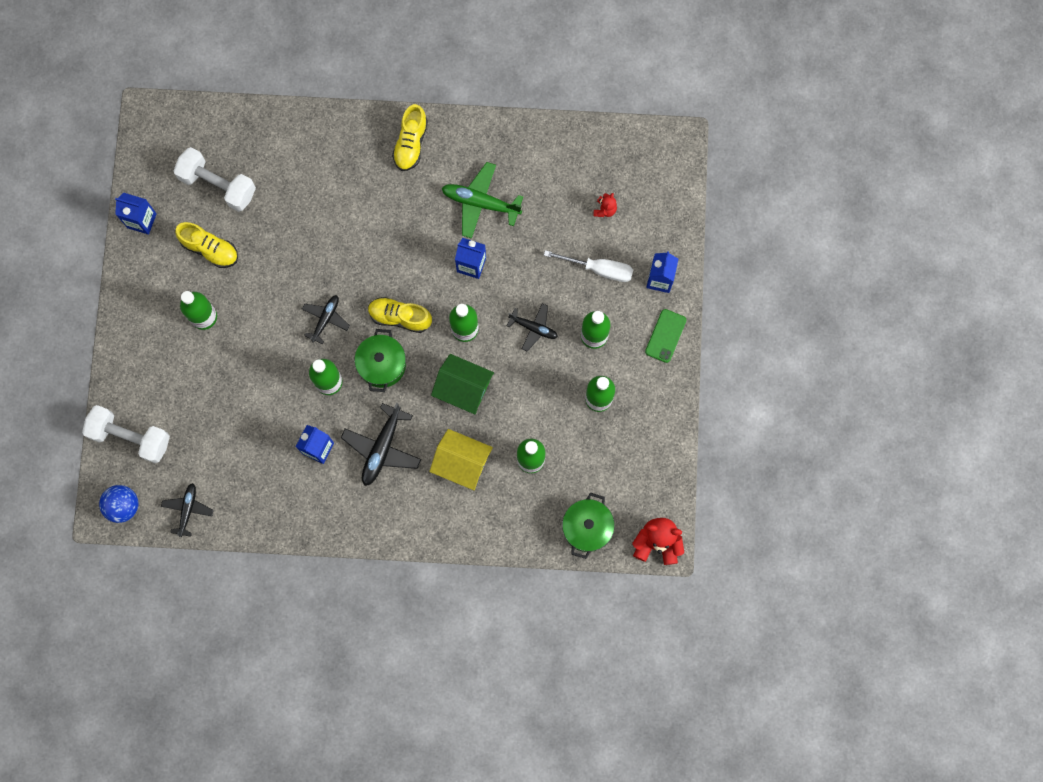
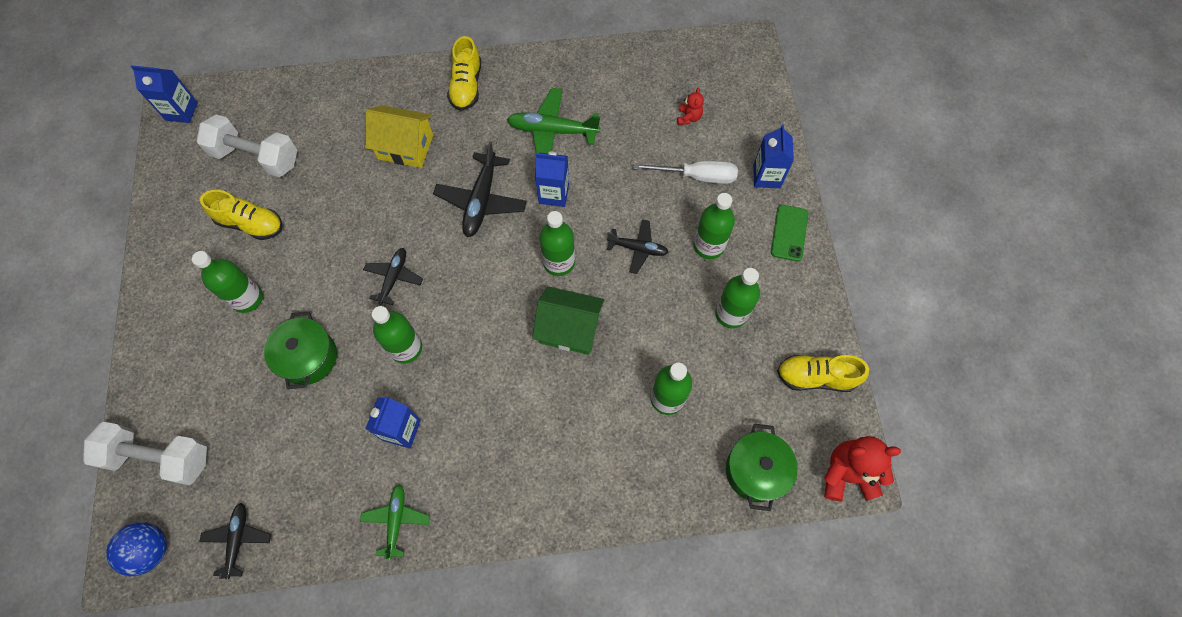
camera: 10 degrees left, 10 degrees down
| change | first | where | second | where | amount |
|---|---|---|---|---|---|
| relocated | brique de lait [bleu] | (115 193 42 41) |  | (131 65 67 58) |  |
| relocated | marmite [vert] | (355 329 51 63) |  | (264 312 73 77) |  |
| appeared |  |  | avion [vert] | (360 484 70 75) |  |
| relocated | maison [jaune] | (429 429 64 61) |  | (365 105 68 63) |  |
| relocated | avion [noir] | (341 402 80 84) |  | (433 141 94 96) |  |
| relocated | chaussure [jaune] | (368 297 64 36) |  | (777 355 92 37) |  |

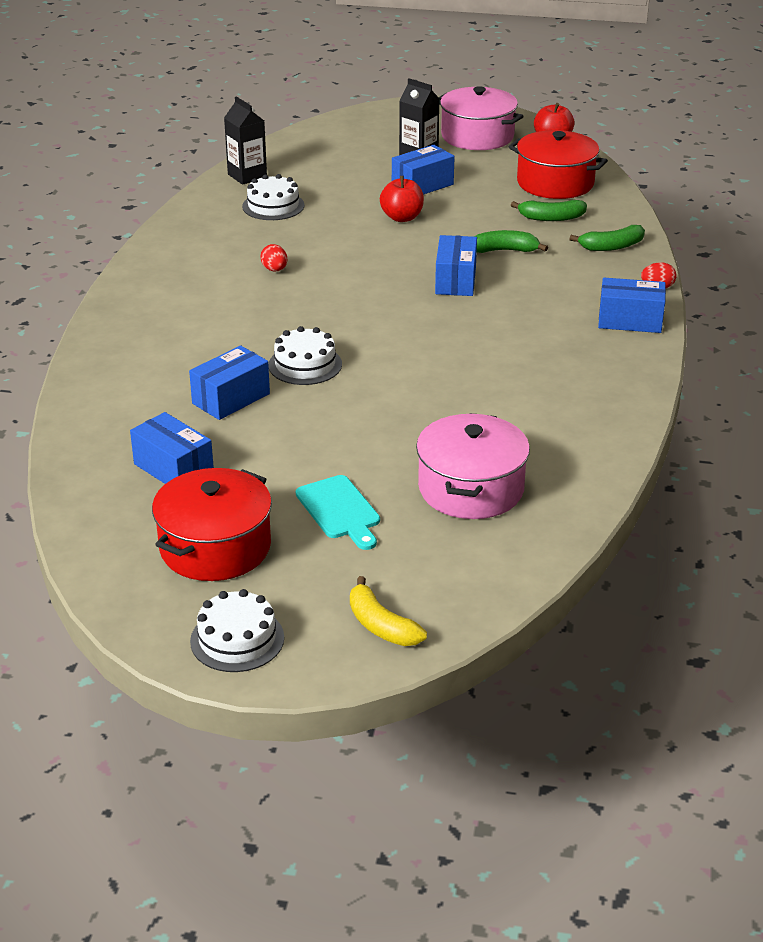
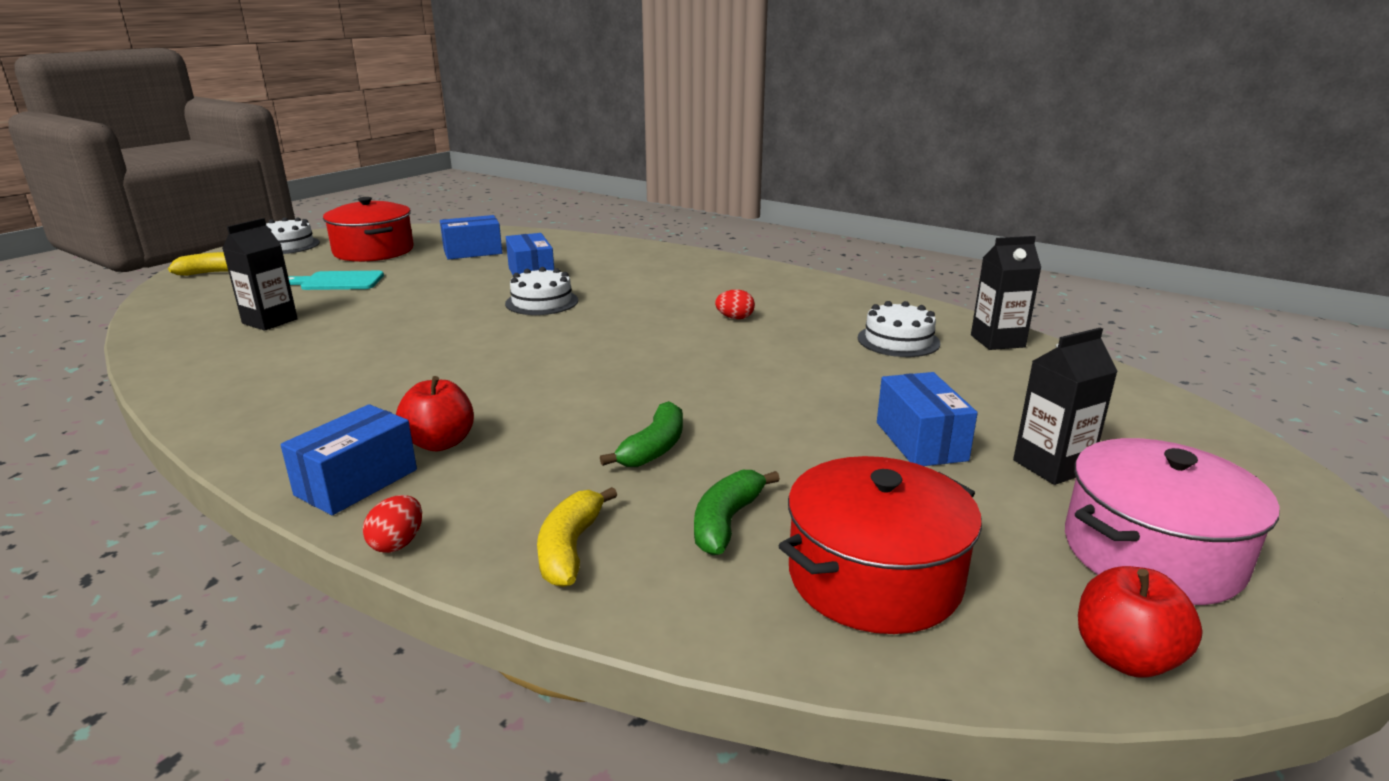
camera: 115 degrees right, 10 degrees down
| change | first | where | second | where | amount |
|---|---|---|---|---|---|
| exchanged | marmite [rose] | (416 413 114 106) | brique de lait [noir] | (222 218 76 113) |  |
| relocated | pomme [rouge] | (380 176 44 46) |  | (396 376 78 75) |  |
| colour | banane [vert] | (570 225 75 26) | banane [jaune] | (537 487 80 100) |  |
| missing | boîte [bleu] | (435 235 42 61) |  |  |  |

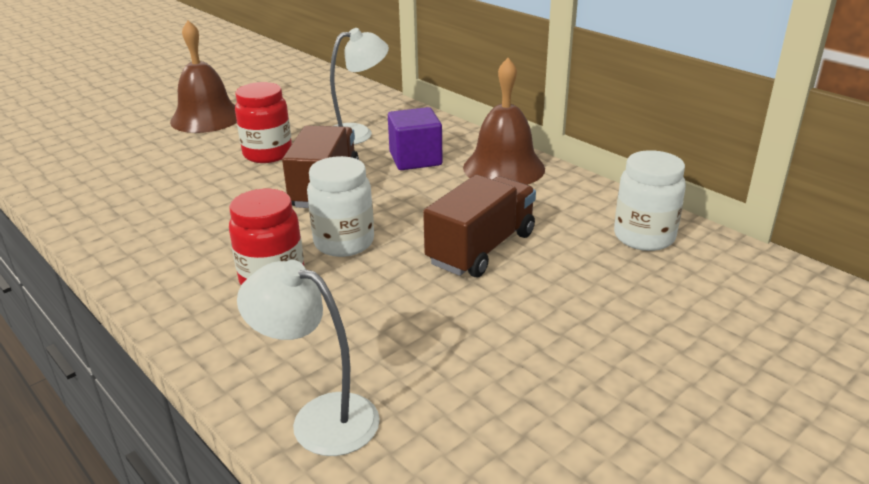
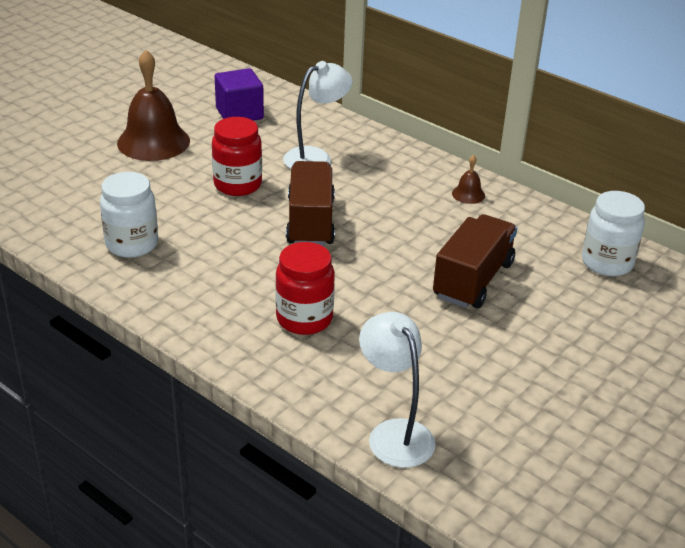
camera: 10 degrees left, 5 degrees up
| change | first | where | second | where | amount |
|---|---|---|---|---|---|
| relocated | bocal [blanc] | (307 156 67 101) |  | (100 172 58 86) |  |
| relocated | cube [violet] | (388 107 55 63) |  | (215 68 49 53) |  |
| spun | lampe [blanc] | (237 260 143 196) |  | (359 312 77 156) | 45 degrees clockwise |
| size | cloche [marron] | (463 58 82 127) |  | (452 155 33 49) | x0.44 |

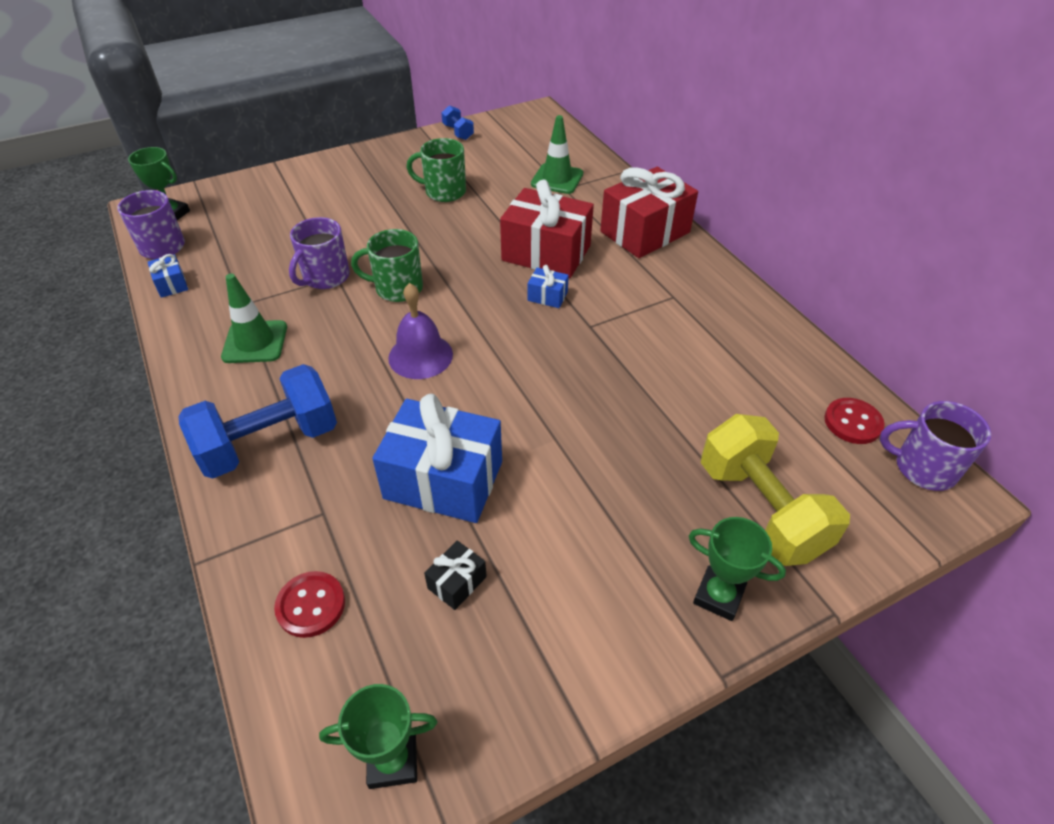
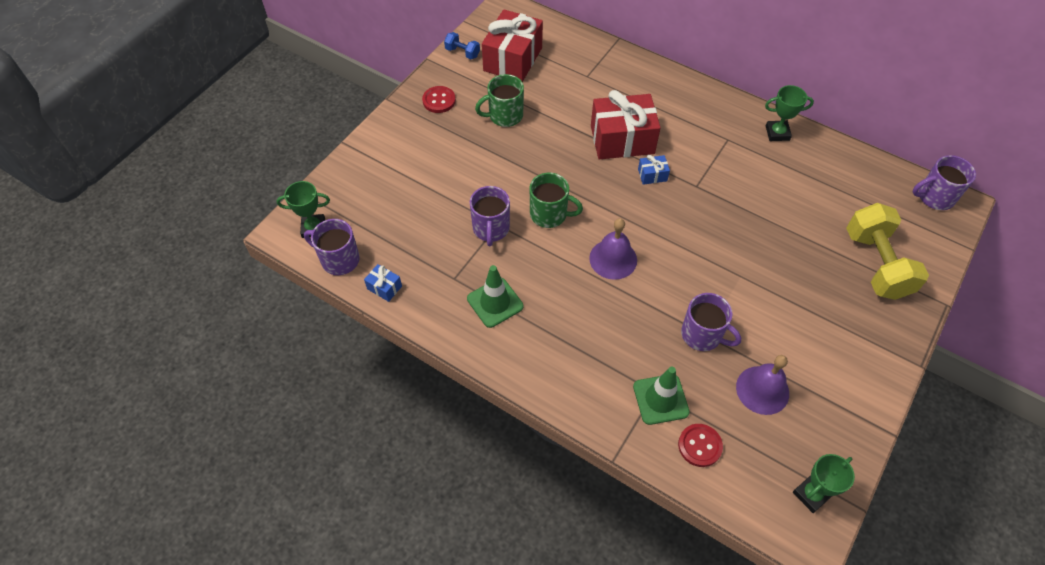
camera: 30 degrees left, 10 degrees up
| change | first | where | second | where | amount |
|---|---|---|---|---|---|
| relocated | bouton [rouge] | (824 398 61 46) |  | (422 86 34 27) |  |
| relocated | cadeau [rouge] | (600 167 98 91) |  | (482 9 61 73) |  |
| spun | tasse [vert] | (351 229 72 73) |  | (530 173 53 55) | 135 degrees counterclockwise |
| relocated | cône de chantier [vert] | (531 115 52 79) |  | (633 367 57 58) |  |
| exchanged | cadeau [bleu] | (372 394 130 129) | tasse [violet] | (681 293 60 58) |  |
| exchanged | cadeau [noir] | (424 541 63 69) | cloche [violet] | (736 355 53 60) |  |
| relocated | trophée [vert] | (689 517 97 104) |  | (765 85 49 56) |  |
| spun | haltère [jaune] | (701 414 149 152) |  | (846 203 83 97) | 45 degrees clockwise |
| missing | haltère [bleu] | (178 364 159 115) |  |  |  |

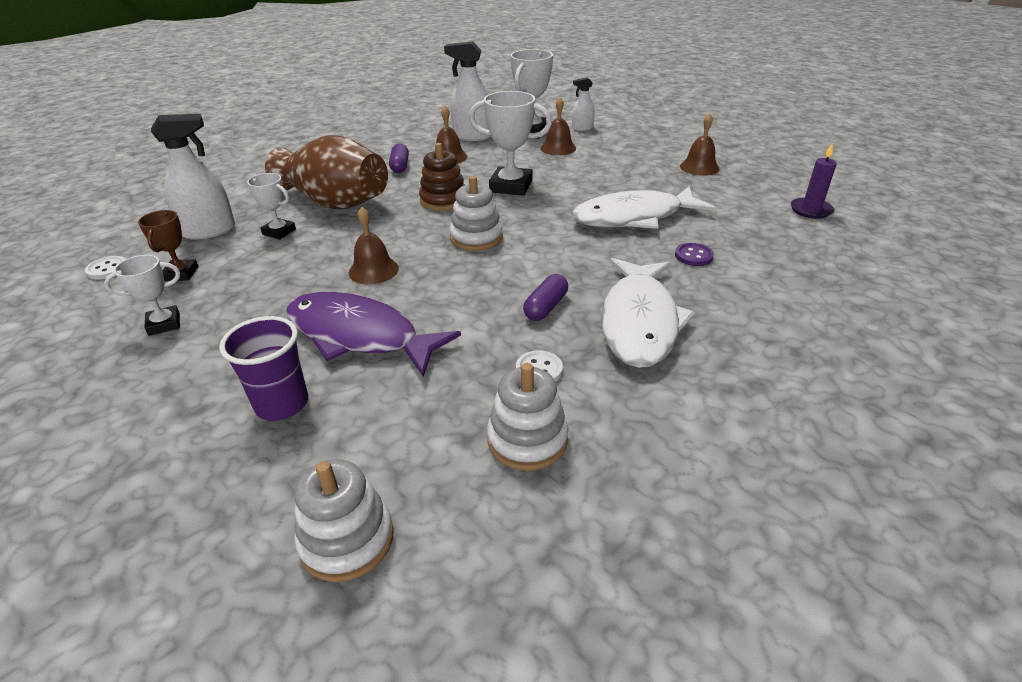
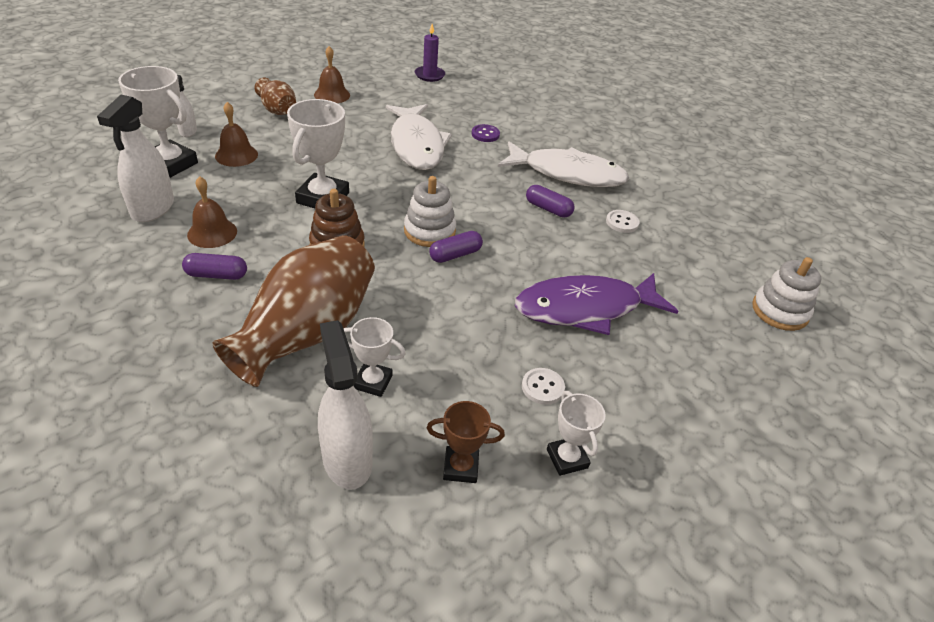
camera: 90 degrees left, 5 degrees up
| change | first | where | second | where | amount |
|---|---|---|---|---|---|
| appeared |  |  | vase [marron] | (255 78 41 37) |  |
| spun | trophée [blanc] | (247 173 49 66) |  | (344 317 62 80) | 75 degrees clockwise |
| appeared |  |  | gélule [violet] | (429 231 54 32) |  |
| spun | poisson [violet] | (286 292 175 85) |  | (515 273 163 62) | 45 degrees clockwise |
| relocated | bouton [blanc] | (85 256 41 24) |  | (522 368 43 37) |  |
| missing | gobelet [violet] | (219 316 89 105) |  |  |  |
| missing | cloche [marron] | (348 207 51 77) |  |  |  |
| missing | jouet à empiler [blanc] | (487 363 81 108) |  |  |  |

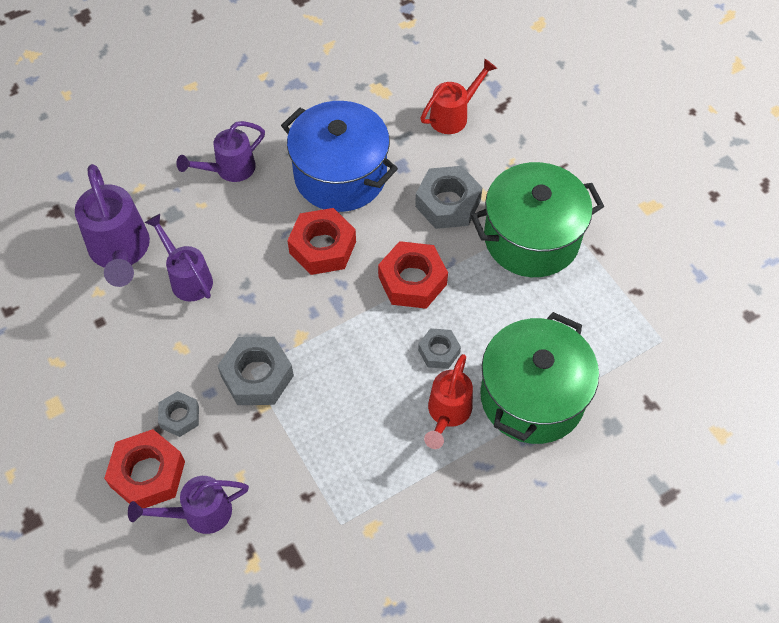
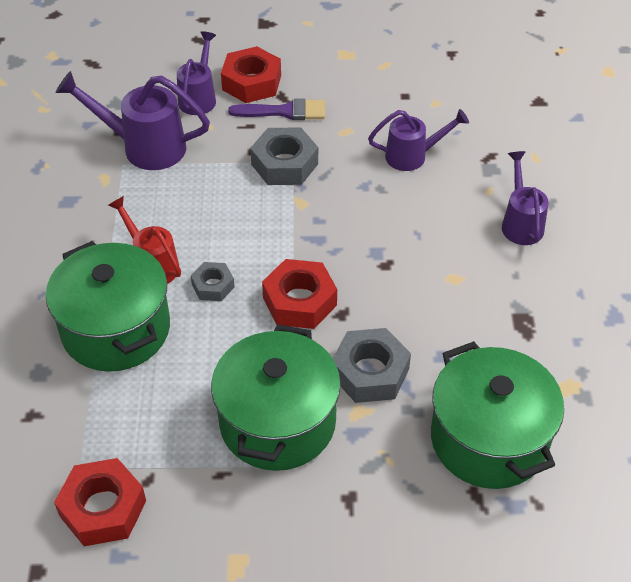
camera: 120 degrees right, 10 degrees down
| change | first | where | second | where | amount |
|---|---|---|---|---|---|
| relocated | écrou [rouge] | (287 208 69 67) |  | (54 458 92 88) |  |
| relocated | arrosoir [violet] | (75 164 75 123) |  | (55 71 155 99) |  |
| exchanged | écrou [gris] | (158 391 41 46) | pinceau [violet] | (228 98 97 22) |  |
| exchanged | arrosoir [rouge] | (421 58 76 76) | marmite [vert] | (431 341 133 148) |  |
| missing | marmite [bleu] | (281 101 117 111) |  |  |  |

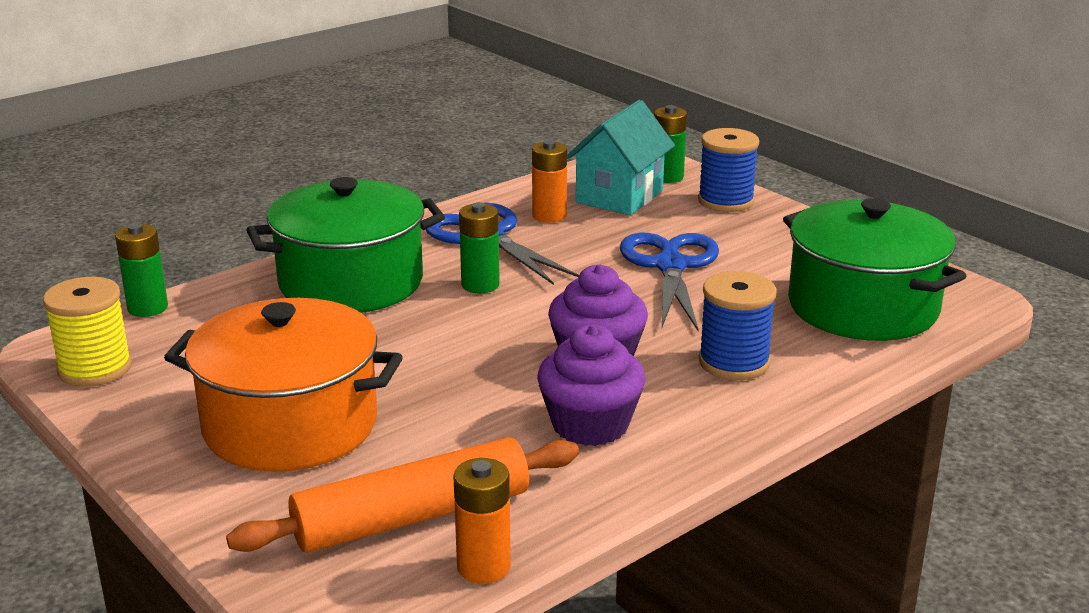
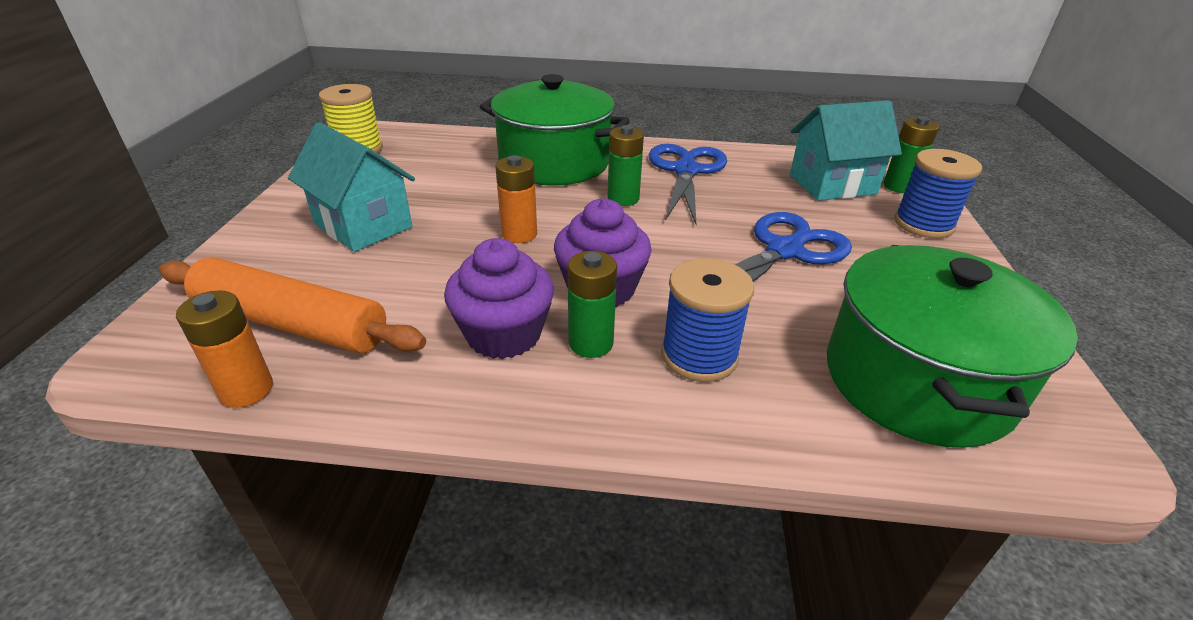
camera: 45 degrees right, 10 degrees up
| change | first | where | second | where | amount |
|---|---|---|---|---|---|
| exchanged | marmite [orange] | (164 298 239 174) | maison [turquoise] | (288 122 127 130) |  |
| relocated | pile [orange] | (532 140 35 83) |  | (495 155 42 88) |  |
| relocated | pile [vert] | (115 223 53 94) |  | (568 251 49 107) |  |

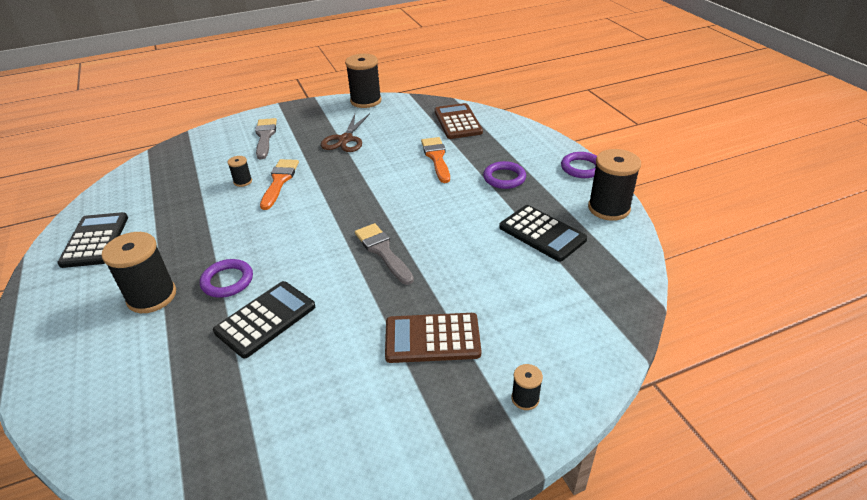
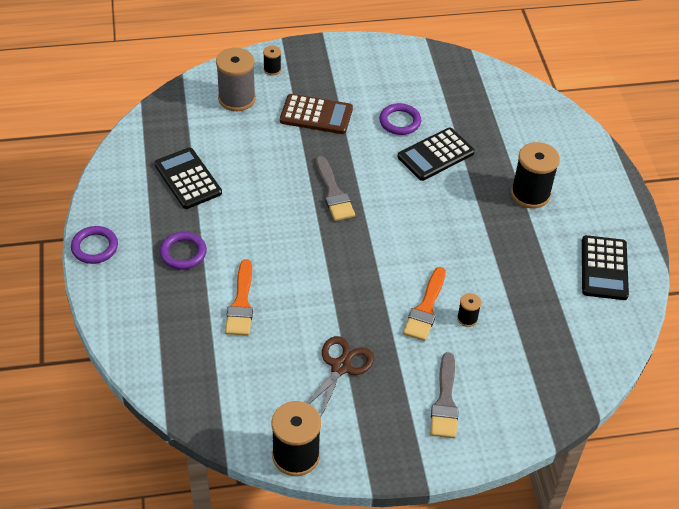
camera: 170 degrees left, 10 degrees up
| change | first | where | second | where | amount |
|---|---|---|---|---|---|
| appeared |  |  | bobine [gris] | (216 48 40 63) |  |
| relocated | anneau [violet] | (200 259 53 39) |  | (379 103 42 32) |  |
| missing | calculatrice [marron] | (435 103 48 36) |  |  |  |
| missing | bobine [noir] | (588 149 53 72) |  |  |  |

